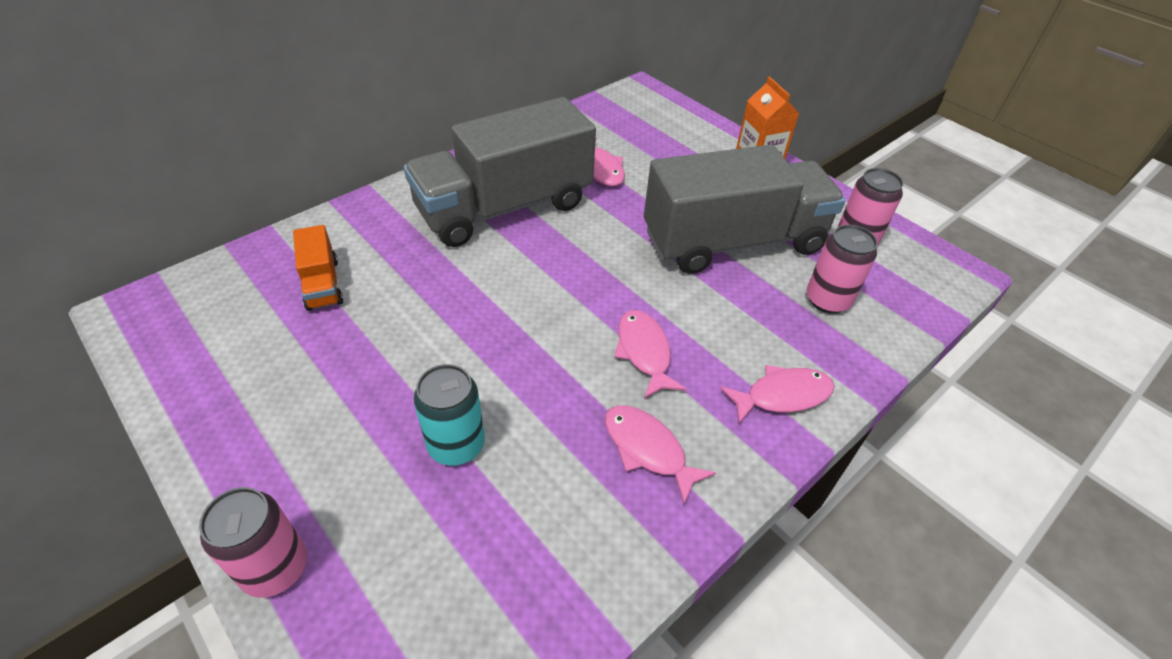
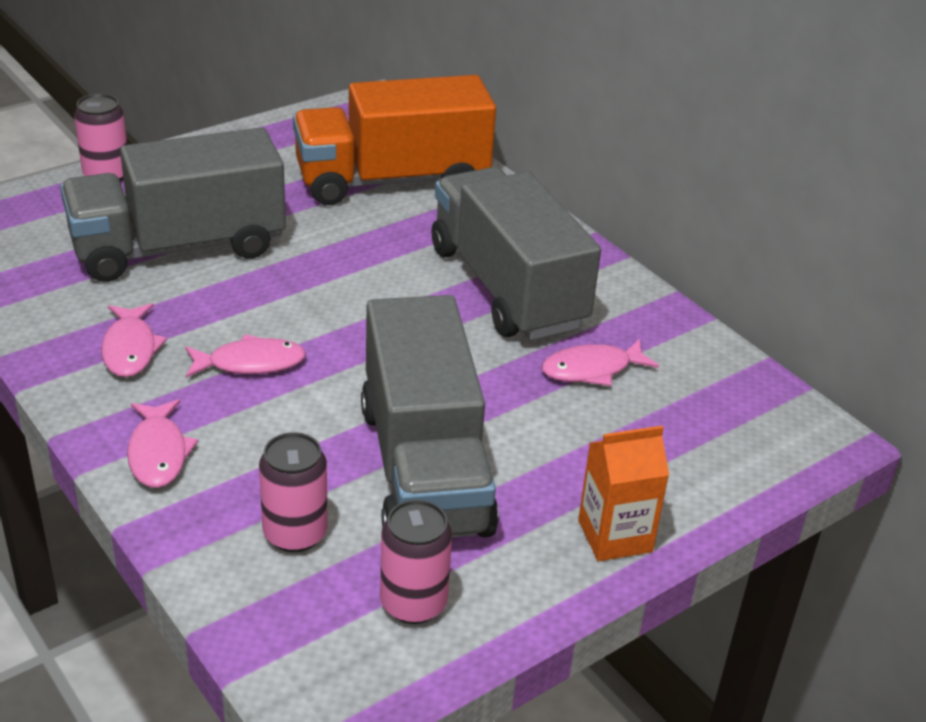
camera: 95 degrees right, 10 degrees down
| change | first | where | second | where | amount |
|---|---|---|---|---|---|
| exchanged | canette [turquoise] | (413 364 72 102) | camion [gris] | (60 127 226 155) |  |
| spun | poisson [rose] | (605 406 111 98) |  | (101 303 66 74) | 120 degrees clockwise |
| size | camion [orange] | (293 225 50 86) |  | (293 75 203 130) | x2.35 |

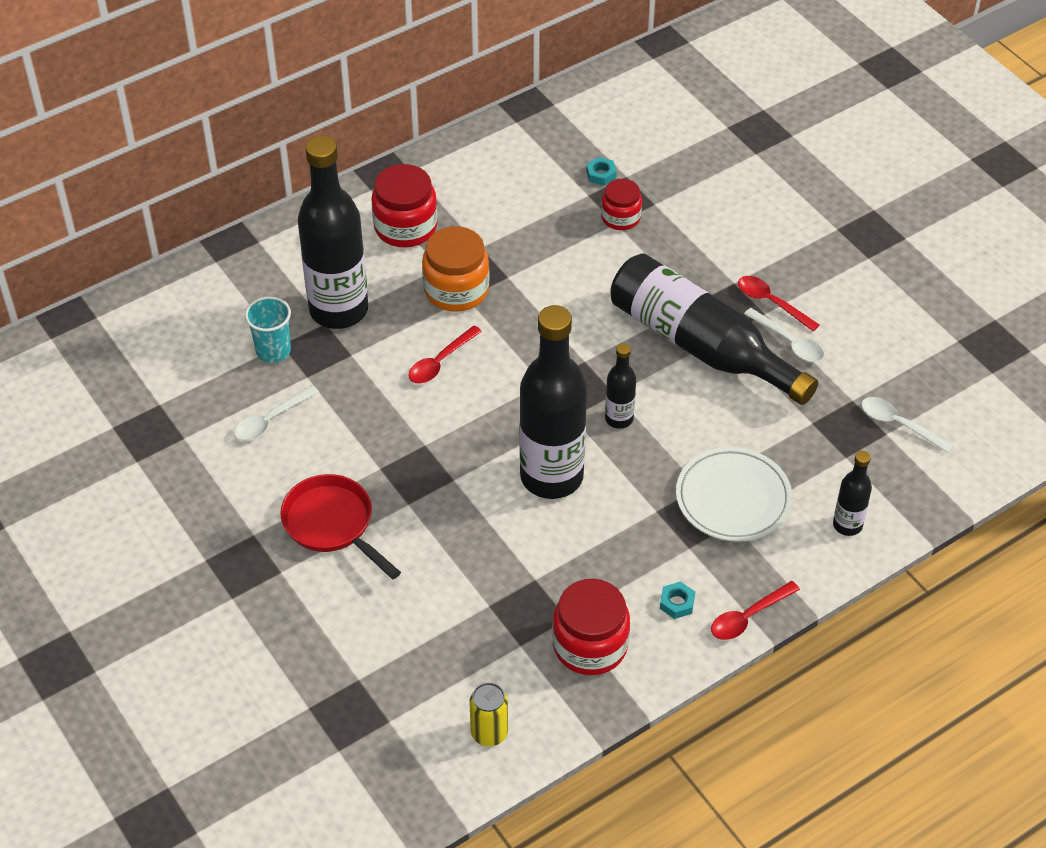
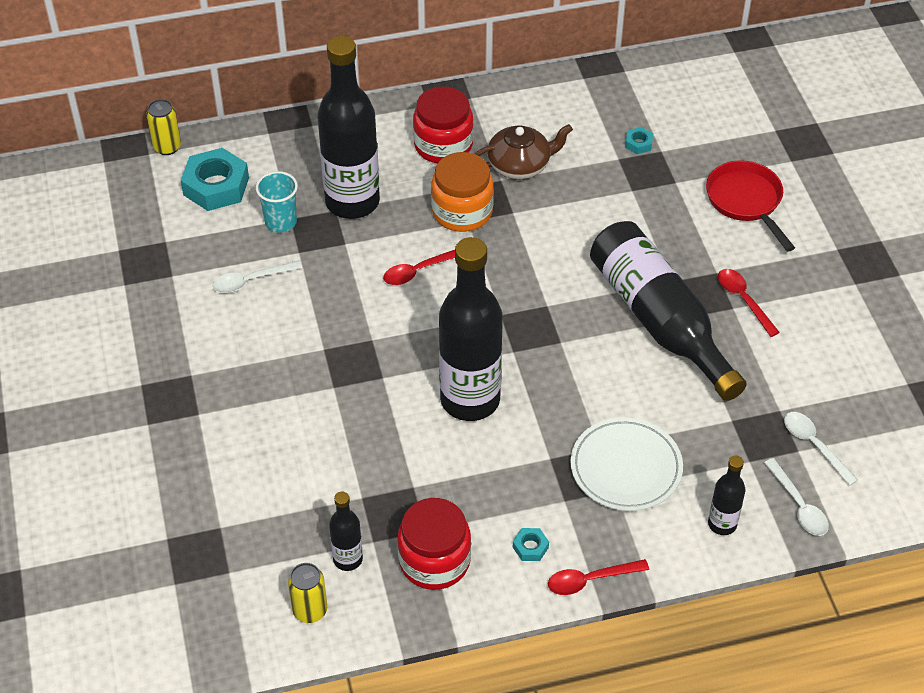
camera: 20 degrees right, 0 degrees up
| change | first | where | second | where | amount |
|---|---|---|---|---|---|
| appeared |  |  | canette [jaune] | (146 99 35 56) |  |
| appeared |  |  | écrou [turquoise] | (181 148 68 63) |  |
| relocated | bouteille [noir] | (605 343 31 86) |  | (329 492 34 79) |  |
| appeared |  |  | théière [marron] | (475 124 98 55) |  |
| relocated | poêle [rouge] | (280 474 121 105) |  | (706 160 89 92) |  |
| relocated | cuillère [blanc] | (744 308 80 54) |  | (764 458 65 78) |  |
| missing | bocal [rouge] | (601 179 41 51) |  |  |  |

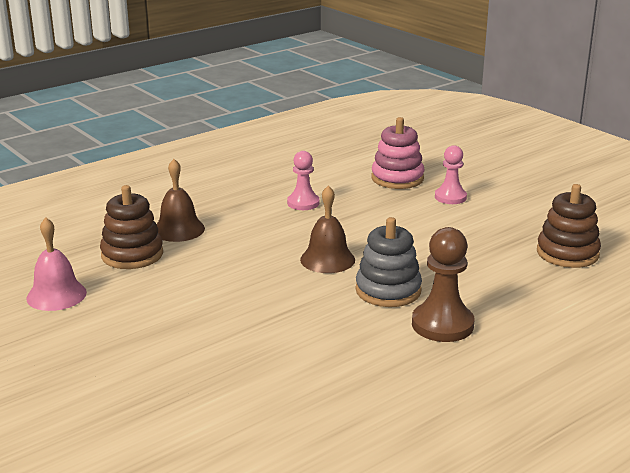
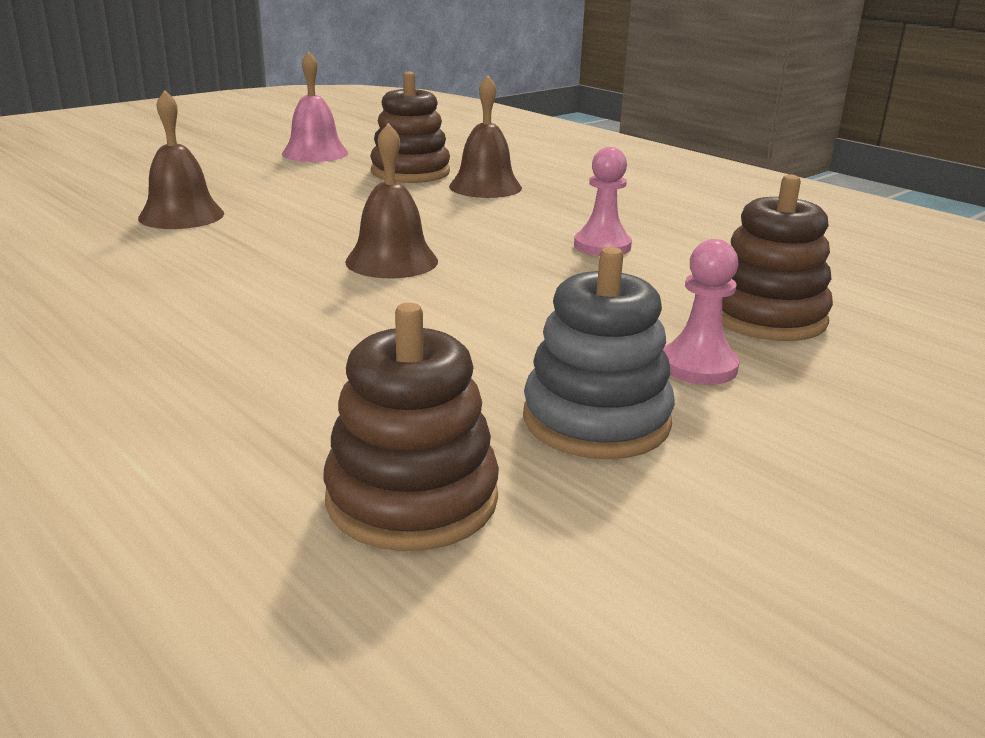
camera: 85 degrees right, 0 degrees up
| change | first | where | second | where | amount |
|---|---|---|---|---|---|
| appeared |  |  | cloche [marron] | (138 90 86 139) |  |
| relocated | jouet à empiler [gris] | (355 217 67 90) |  | (523 247 152 212) |  |
| colour | jouet à empiler [rose] | (371 117 53 72) | jouet à empiler [marron] | (722 174 111 167) |  |
| missing | pion [marron] | (412 227 62 115) |  |  |  |

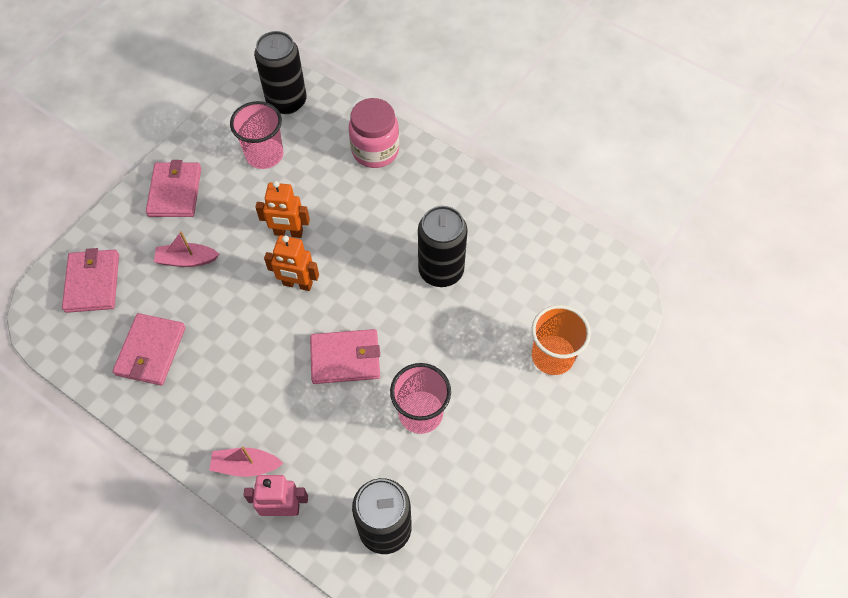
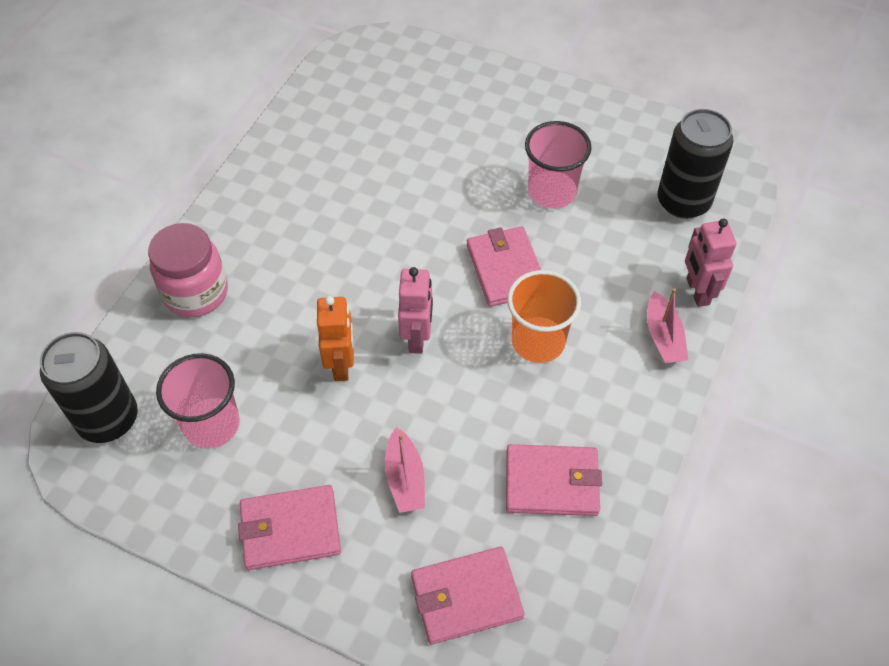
camera: 100 degrees left, 5 degrees down
| change | first | where | second | where | amount |
|---|---|---|---|---|---|
| colour | robot [orange] | (264 235 55 56) | robot [rose] | (398 267 35 87) |  |
| relocated | gobelet [orange] | (532 305 59 70) |  | (507 270 74 93) |  |
| missing | canette [noir] | (418 206 50 81) |  |  |  |

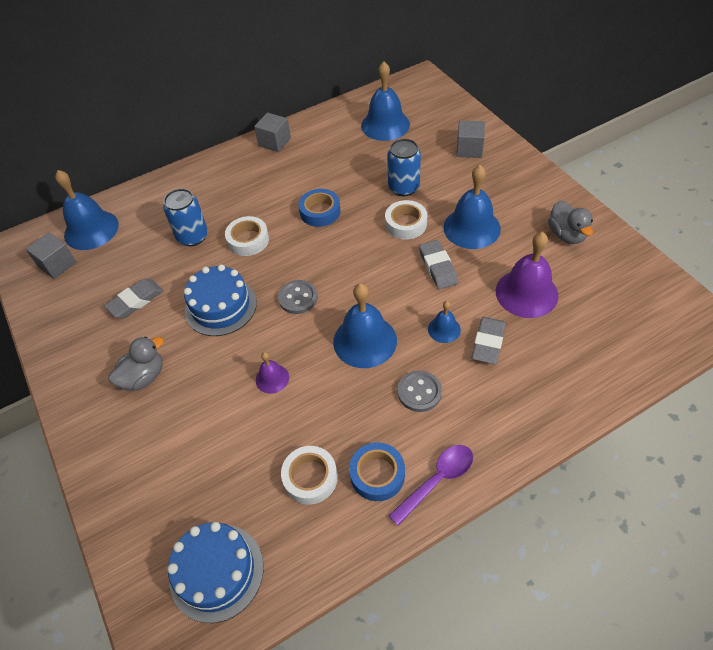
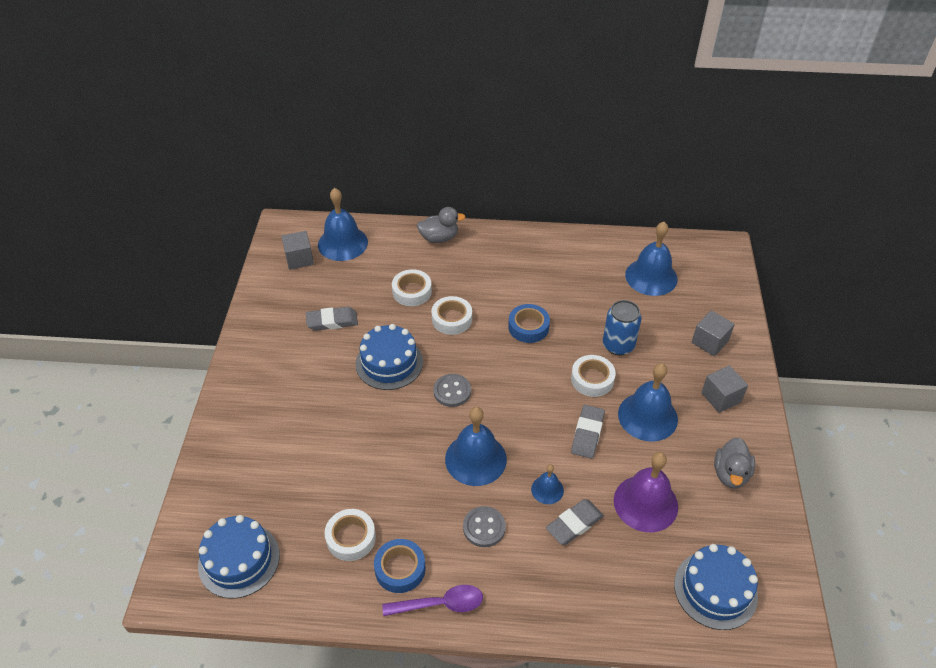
camera: 30 degrees right, 5 degrees down
| change | first | where | second | where | amount |
|---|---|---|---|---|---|
| exchanged | canette [bleu] | (163 188 45 58) | ruban adhésif [blanc] | (392 269 40 37) |  |
| relocated | canard [gris] | (108 337 56 54) |  | (417 207 49 36) |  |
| appeared |  |  | gâteau [bleu] | (674 544 84 86) |  |
| relocated | cube [gris] | (254 112 37 40) |  | (701 365 47 48) |  |
| missing | cloche [violet] | (256 352 33 42) |  |  |  |

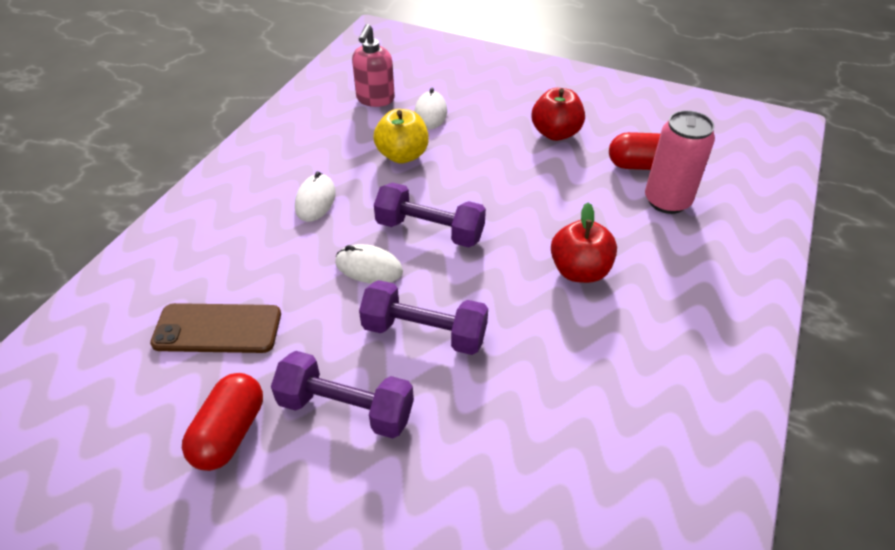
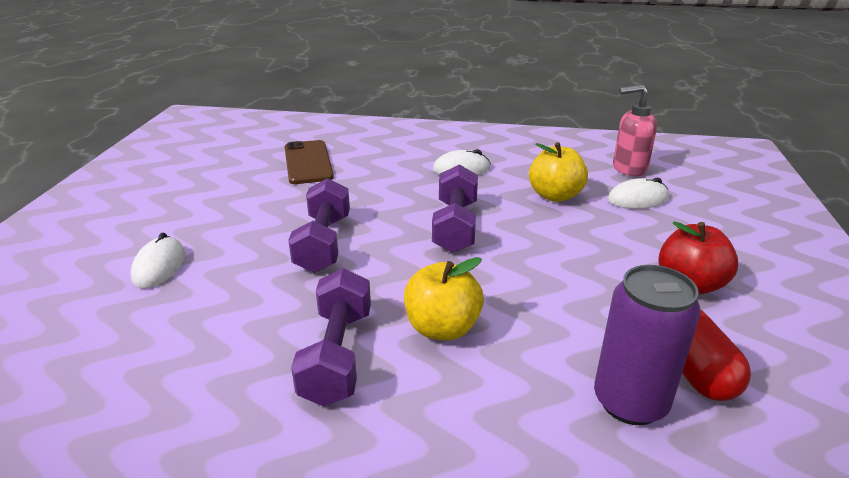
camera: 75 degrees right, 15 degrees down
| change | first | where | second | where | amount |
|---|---|---|---|---|---|
| relocated | souris [blanc] | (335 244 68 40) |  | (131 233 54 56) |  |
| relocated | haltère [violet] | (271 351 143 88) |  | (291 268 80 139) |  |
| colour | pomme [rouge] | (551 203 66 80) | pomme [jaune] | (404 257 80 83) |  |
| colour | canette [rose] | (645 110 70 104) | canette [violet] | (594 265 107 160) |  |
| missing | gélule [rouge] | (182 373 81 98) |  |  |  |

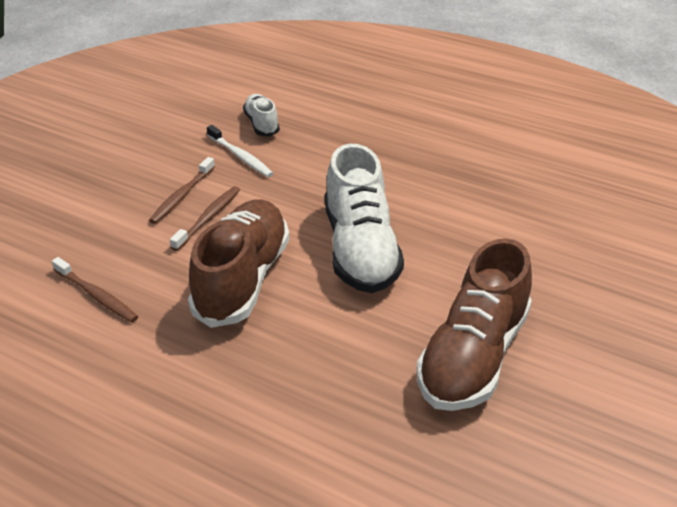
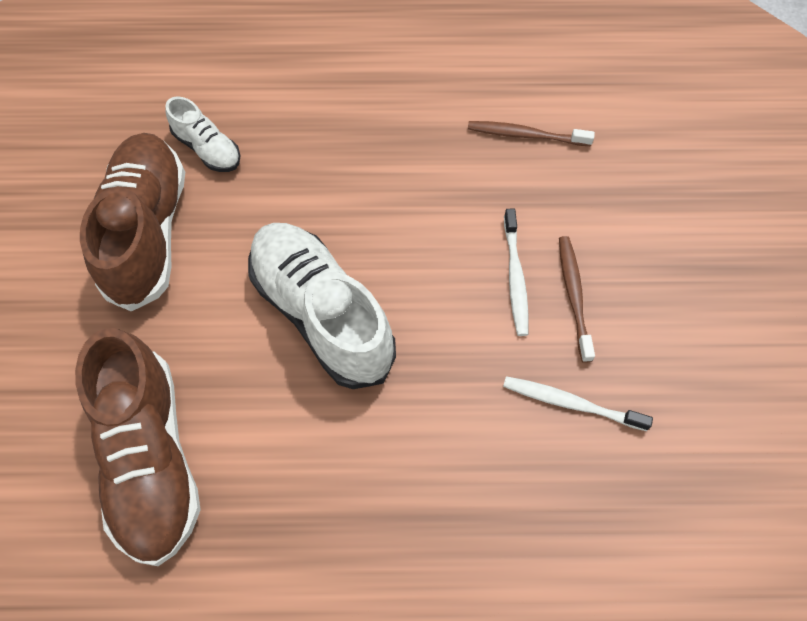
camera: 150 degrees right, 25 degrees up
| change | first | where | second | where | amount |
|---|---|---|---|---|---|
| relocated | chaussure [marron] | (188 199 101 129) |  | (75 328 126 238) |  |
| relocated | chaussure [blanc] | (243 94 37 43) |  | (165 96 75 76) |  |
| colour | brosse à dents [marron] | (170 186 70 65) | brosse à dents [blanc] | (504 209 25 127) |  |

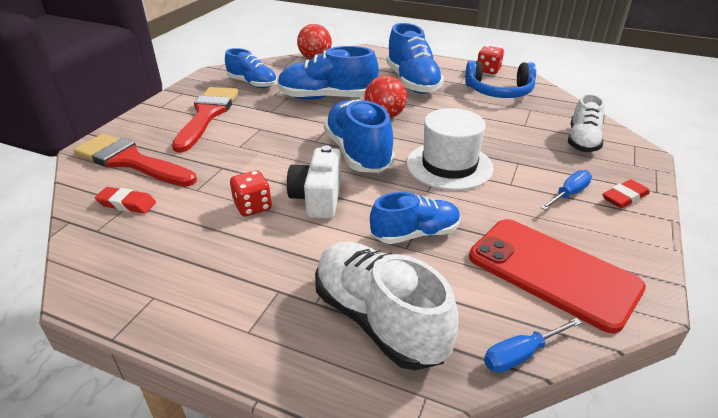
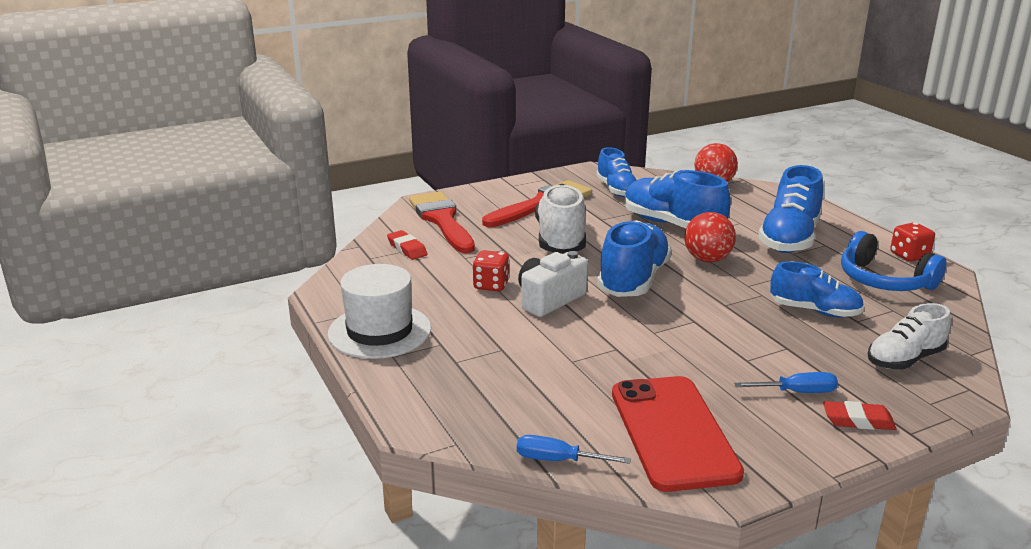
camera: 40 degrees right, 10 degrees down
| change | first | where | second | where | amount |
|---|---|---|---|---|---|
| relocated | chapeau [blanc] | (406 108 88 82) |  | (328 264 103 95) |  |
| relocated | chaussure [blanc] | (315 242 144 128) |  | (535 184 51 70) |  |
| relocated | chaussure [bleu] | (370 192 90 52) |  | (770 261 94 56) |  |

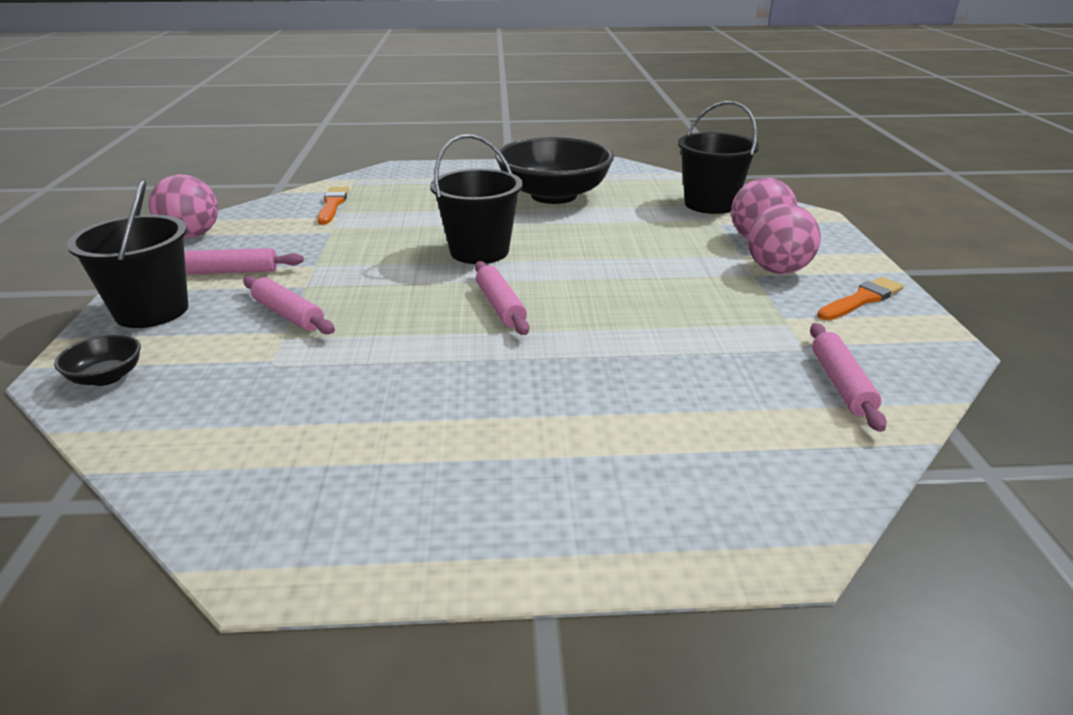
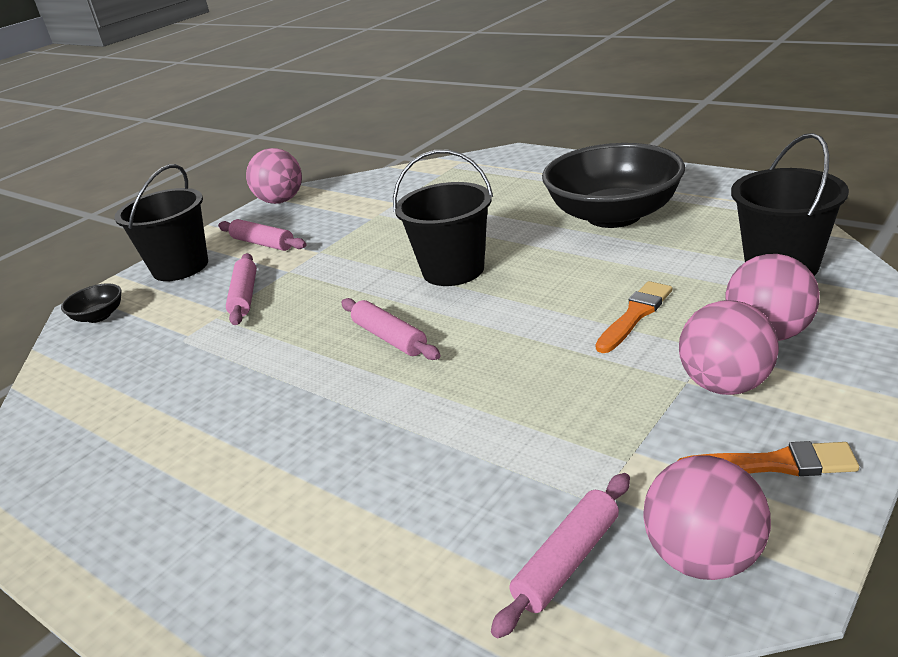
camera: 45 degrees right, 0 degrees up
| change | first | where | second | where | amount |
|---|---|---|---|---|---|
| spun | rouleau à pâtisserie [rose] | (475 261 54 74) |  | (341 298 100 62) | 60 degrees counterclockwise |
| relocated | pinceau [orange] | (317 187 32 37) |  | (595 281 77 72) |  |
| appeared |  |  | balle [rose] | (643 456 128 124) |  |

